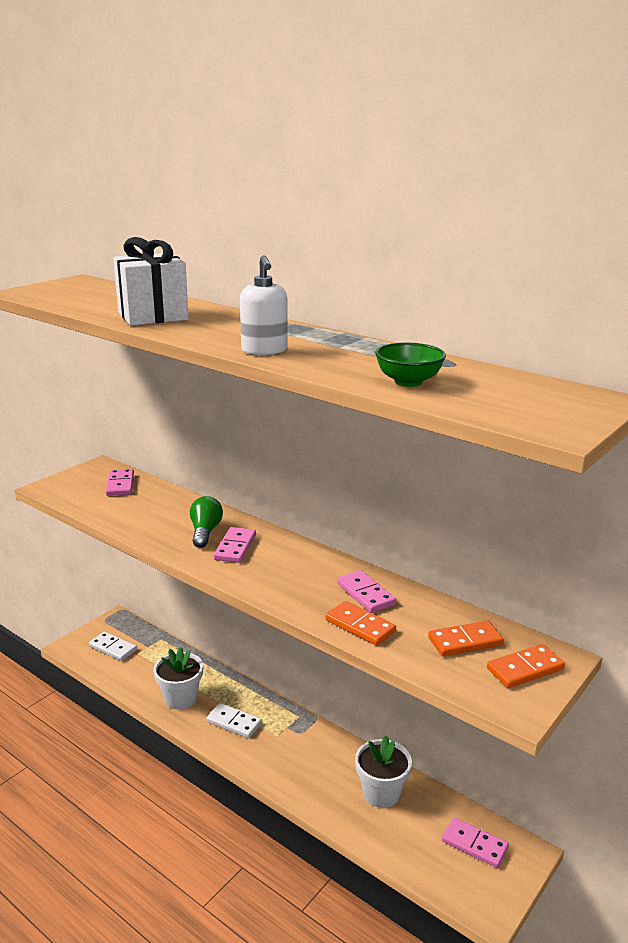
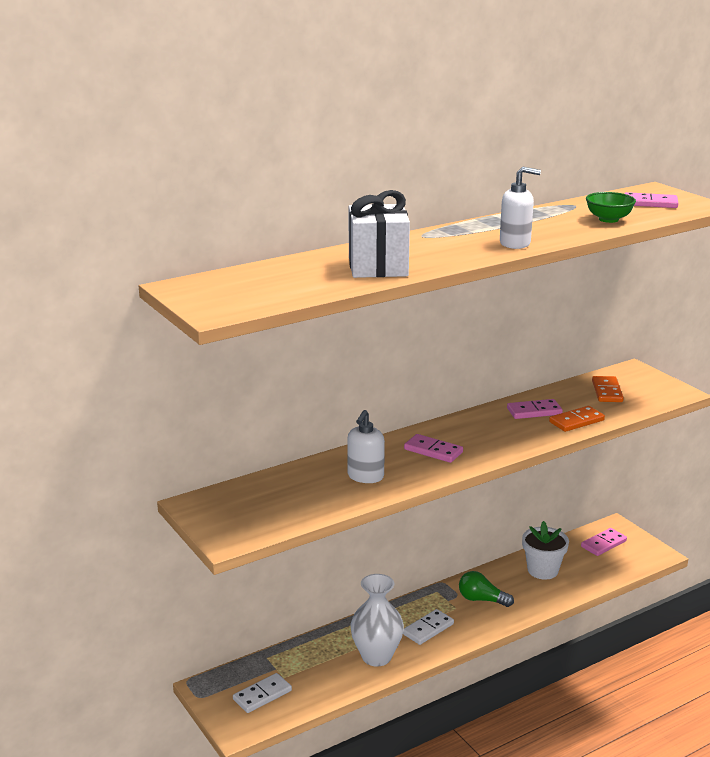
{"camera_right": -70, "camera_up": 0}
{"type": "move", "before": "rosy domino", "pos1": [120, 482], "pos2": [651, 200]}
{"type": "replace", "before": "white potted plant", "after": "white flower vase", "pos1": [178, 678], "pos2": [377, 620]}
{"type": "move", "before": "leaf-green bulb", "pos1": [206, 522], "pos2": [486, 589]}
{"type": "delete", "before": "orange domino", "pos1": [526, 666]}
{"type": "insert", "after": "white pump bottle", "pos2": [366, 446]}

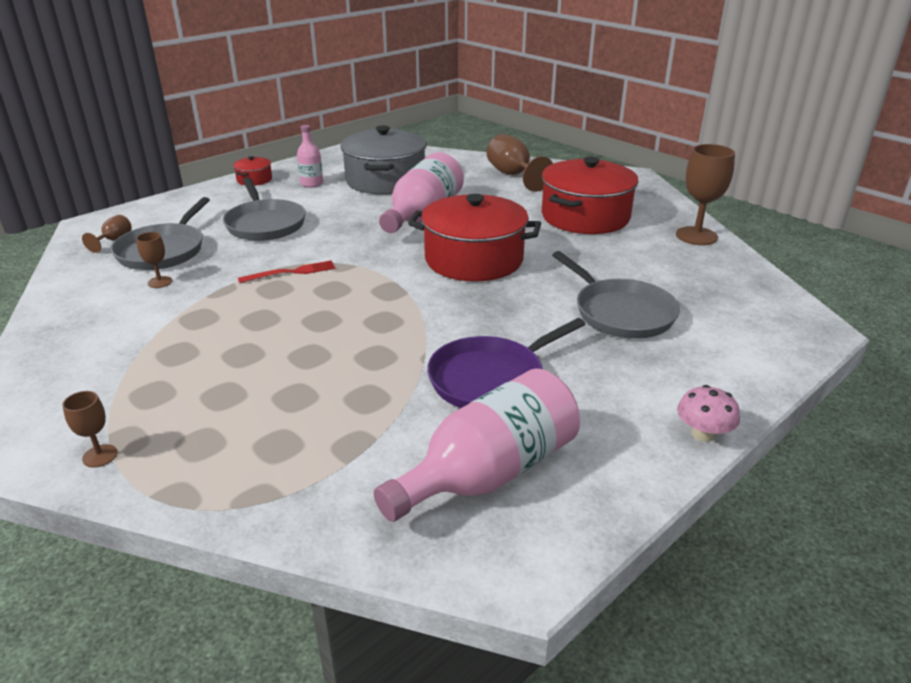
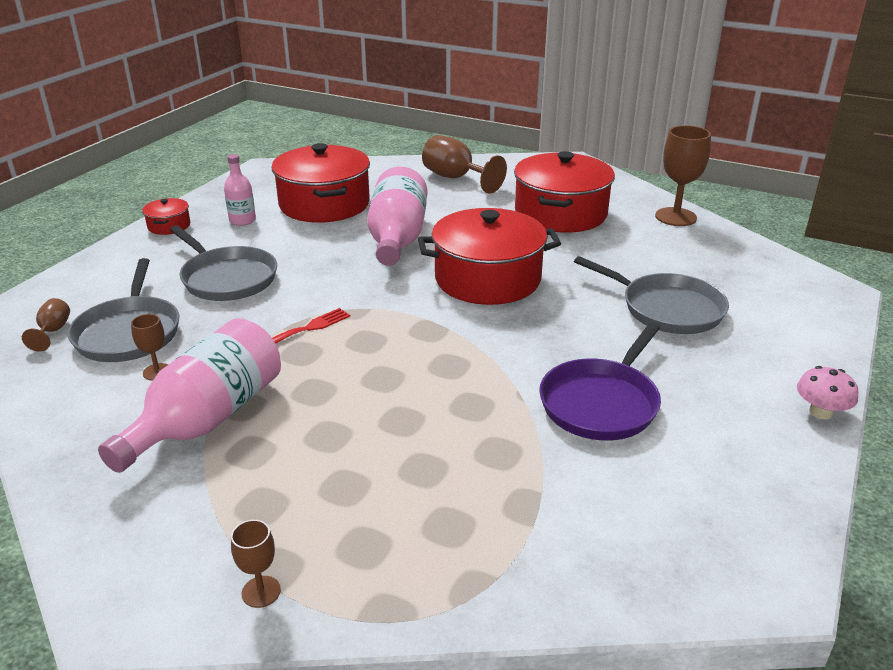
{"camera_right": -20, "camera_up": 0}
{"type": "recolor", "before": "ash-grey pot", "after": "scarlet pot", "pos1": [383, 160], "pos2": [321, 183]}
{"type": "move", "before": "rosy bottle", "pos1": [477, 445], "pos2": [189, 395]}

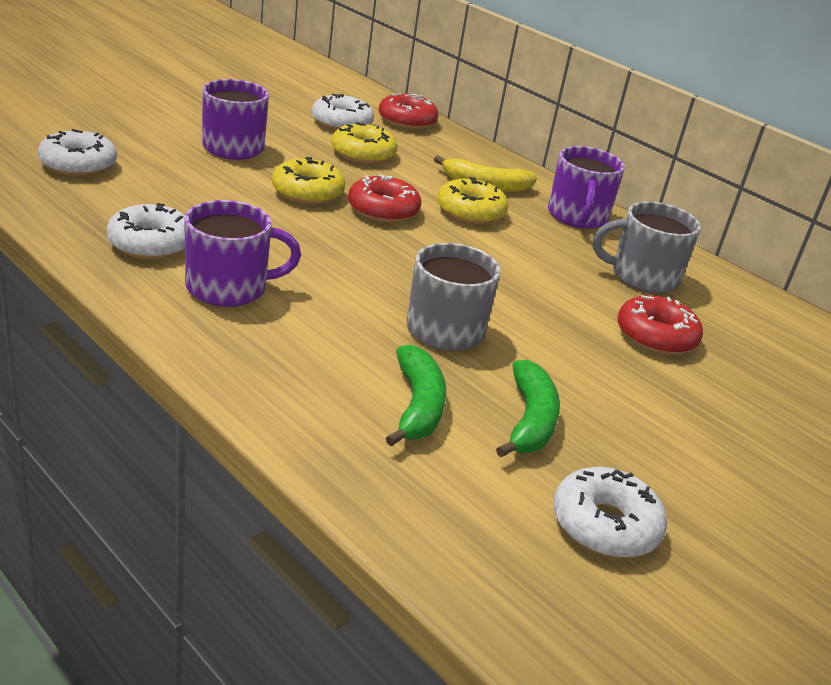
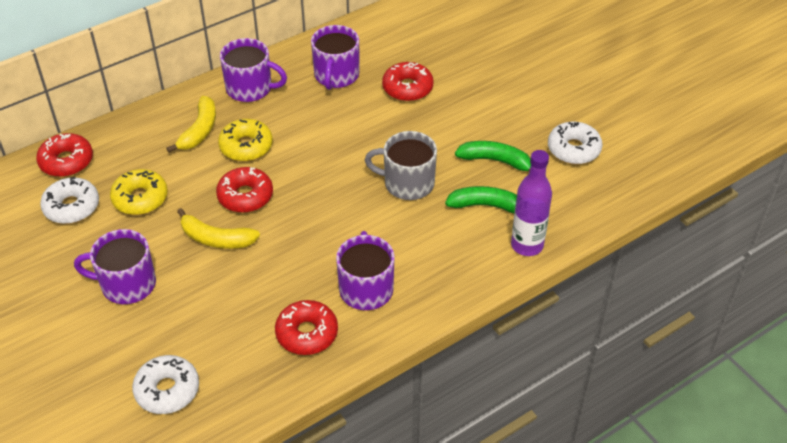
{"camera_right": -75, "camera_up": 15}
{"type": "recolor", "before": "white glazed donut", "after": "scarlet glazed donut", "pos1": [146, 231], "pos2": [306, 327]}
{"type": "replace", "before": "bright yellow glazed donut", "after": "bright yellow toy banana", "pos1": [308, 181], "pos2": [218, 228]}
{"type": "recolor", "before": "ash-grey coffee mug", "after": "violet coffee mug", "pos1": [647, 247], "pos2": [335, 57]}
{"type": "insert", "after": "violet bottle", "pos2": [531, 203]}

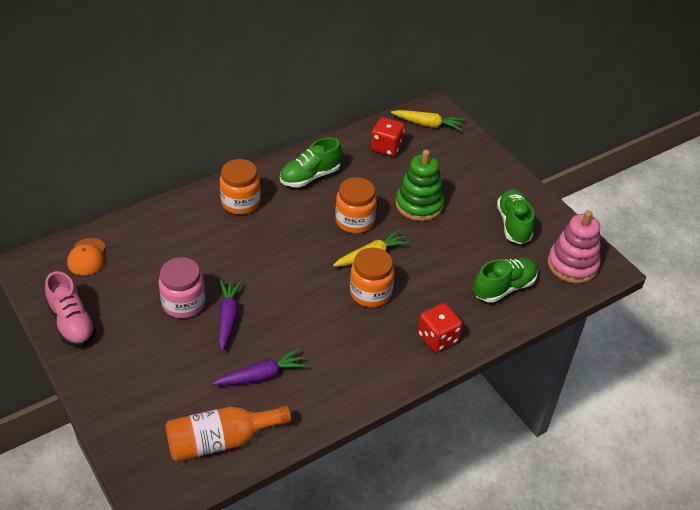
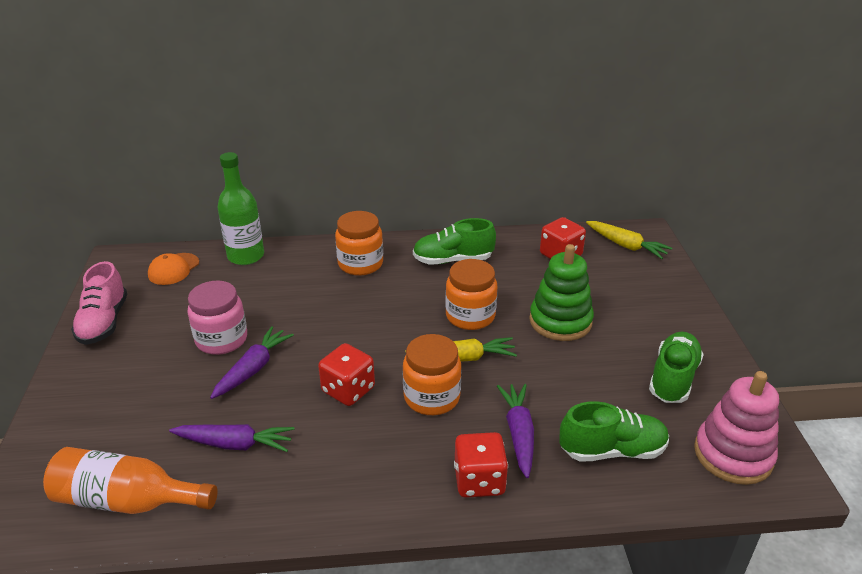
{"camera_right": 30, "camera_up": -10}
{"type": "insert", "after": "leaf-green bottle", "pos2": [240, 208]}
{"type": "insert", "after": "scarlet game die", "pos2": [346, 374]}
{"type": "insert", "after": "violet carrot", "pos2": [515, 431]}

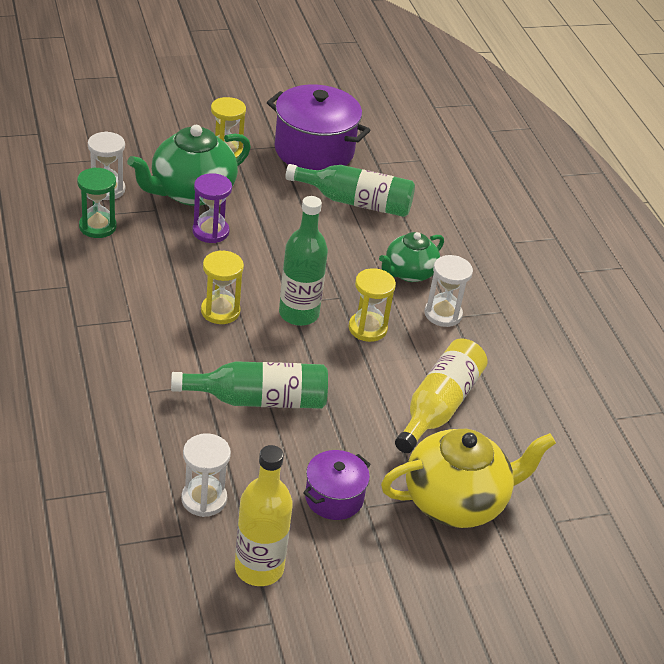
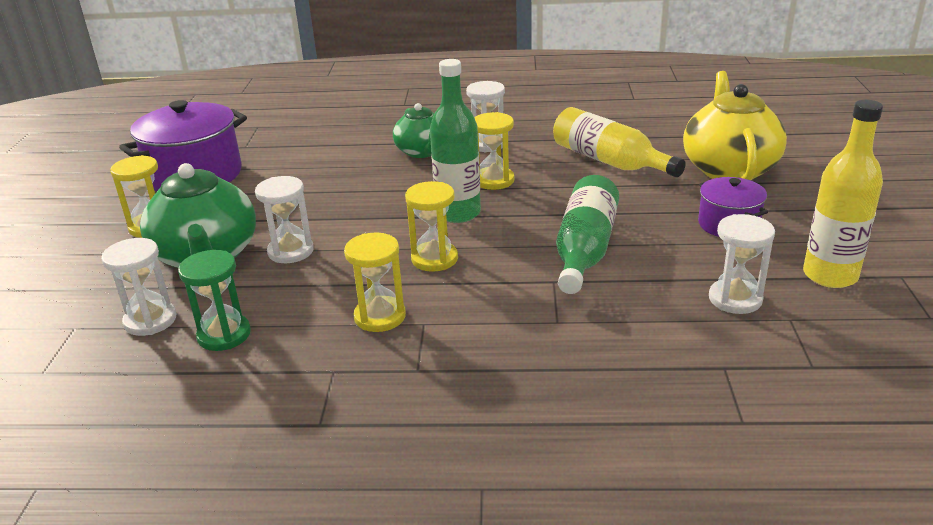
{"camera_right": -65, "camera_up": -10}
{"type": "recolor", "before": "violet hourglass", "after": "white hourglass", "pos1": [212, 208], "pos2": [284, 219]}
{"type": "delete", "before": "leaf-green bottle", "pos1": [350, 190]}
{"type": "insert", "after": "bright yellow hourglass", "pos2": [375, 282]}

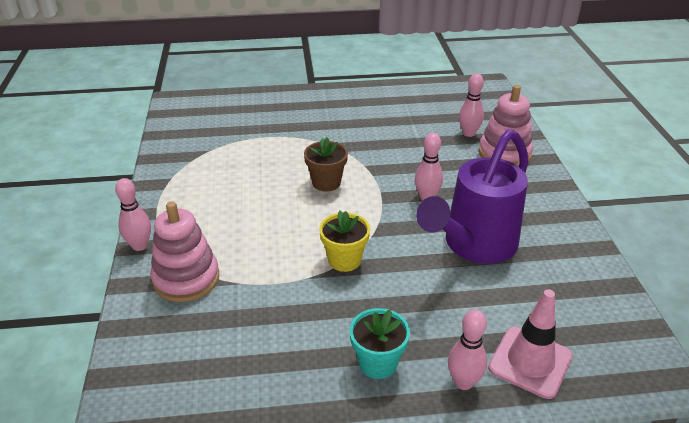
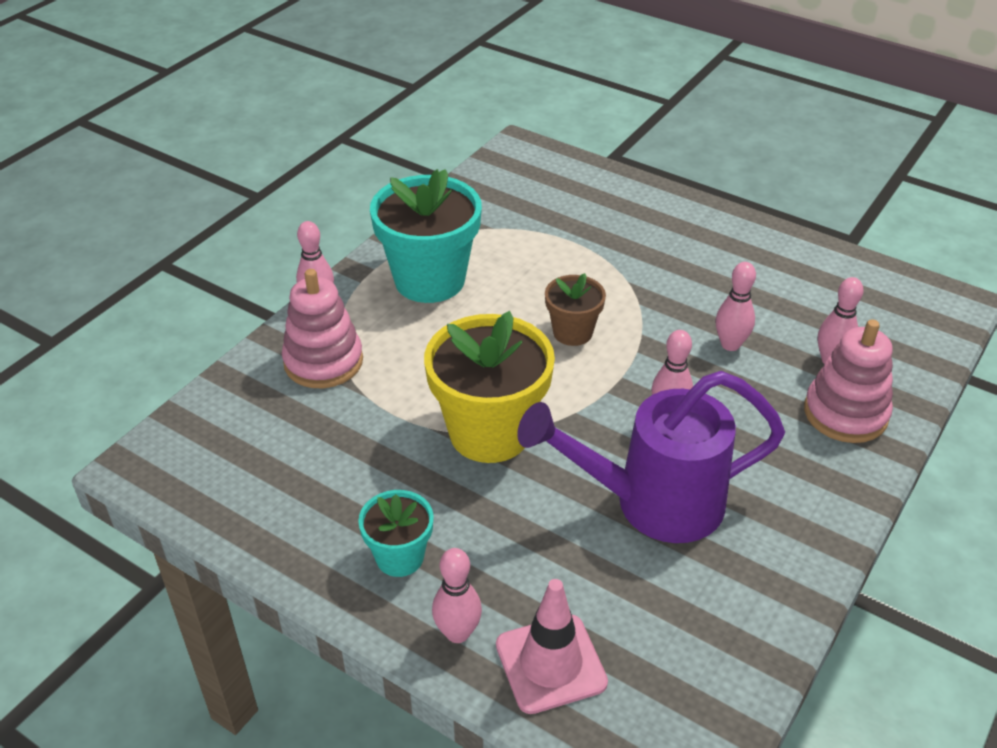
{"camera_right": 40, "camera_up": 5}
{"type": "resize", "before": "bright yellow potted plant", "pos1": [344, 241], "pos2": [489, 387], "scale": 1.88}
{"type": "insert", "after": "turquoise potted plant", "pos2": [426, 236]}
{"type": "insert", "after": "rosy tenpin", "pos2": [736, 306]}

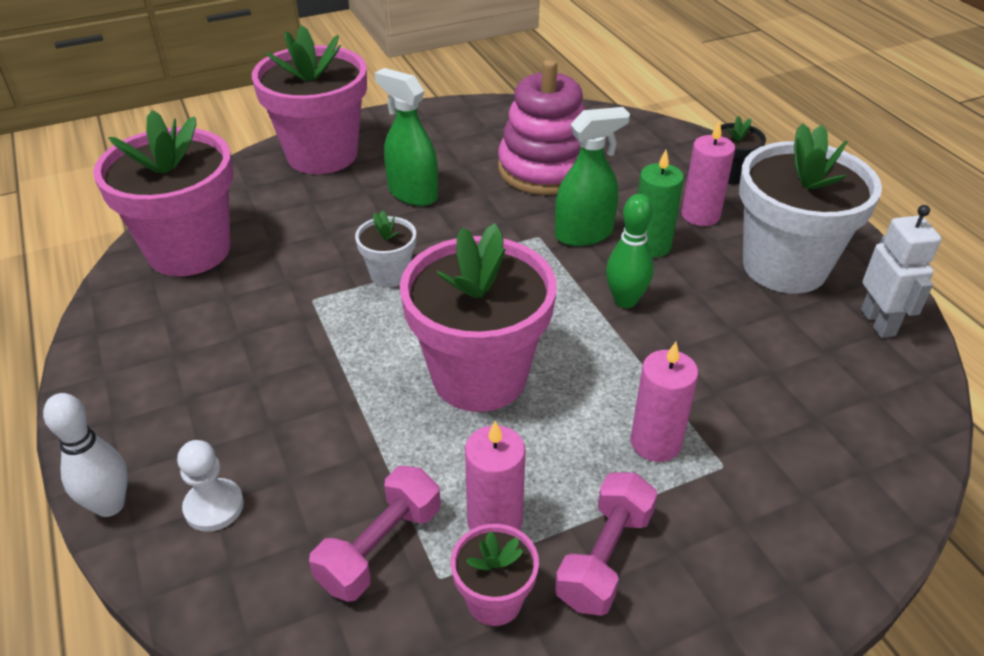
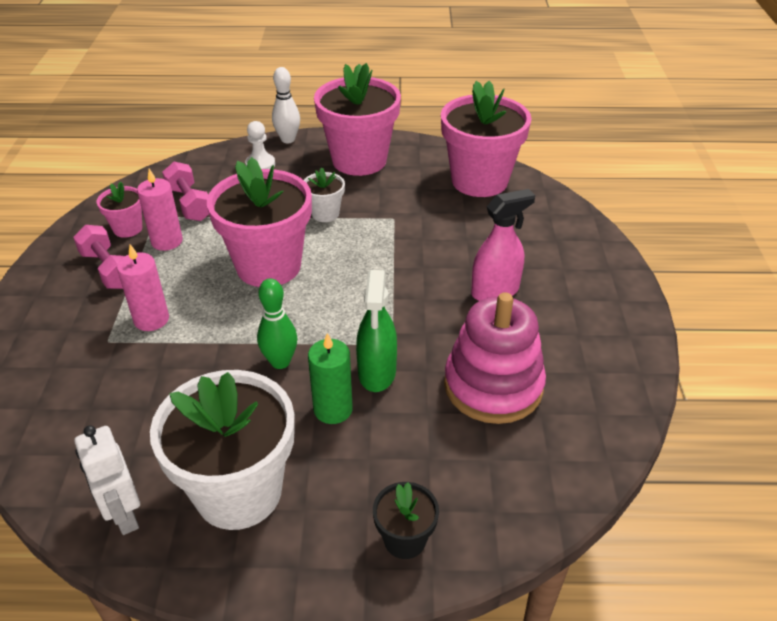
{"camera_right": 115, "camera_up": 0}
{"type": "move", "before": "rosy potted plant", "pos1": [309, 99], "pos2": [357, 119]}
{"type": "move", "before": "white potted plant", "pos1": [385, 248], "pos2": [324, 194]}
{"type": "recolor", "before": "leaf-green spray bottle", "after": "rosy spray bottle", "pos1": [406, 137], "pos2": [503, 245]}
{"type": "delete", "before": "rosy pillar candle", "pos1": [708, 173]}
{"type": "rotate", "before": "white robot", "pos1": [901, 271], "pos2": [107, 480], "turn": 45}

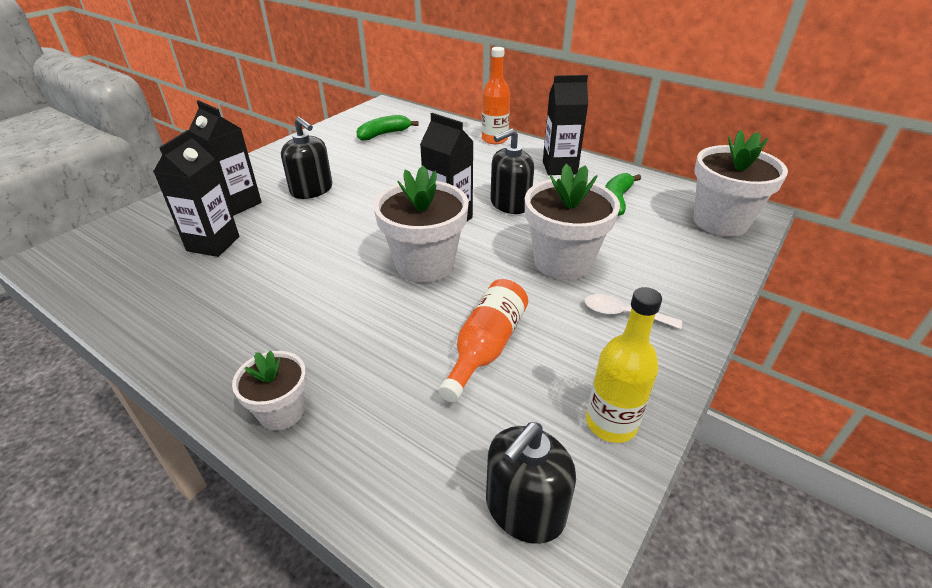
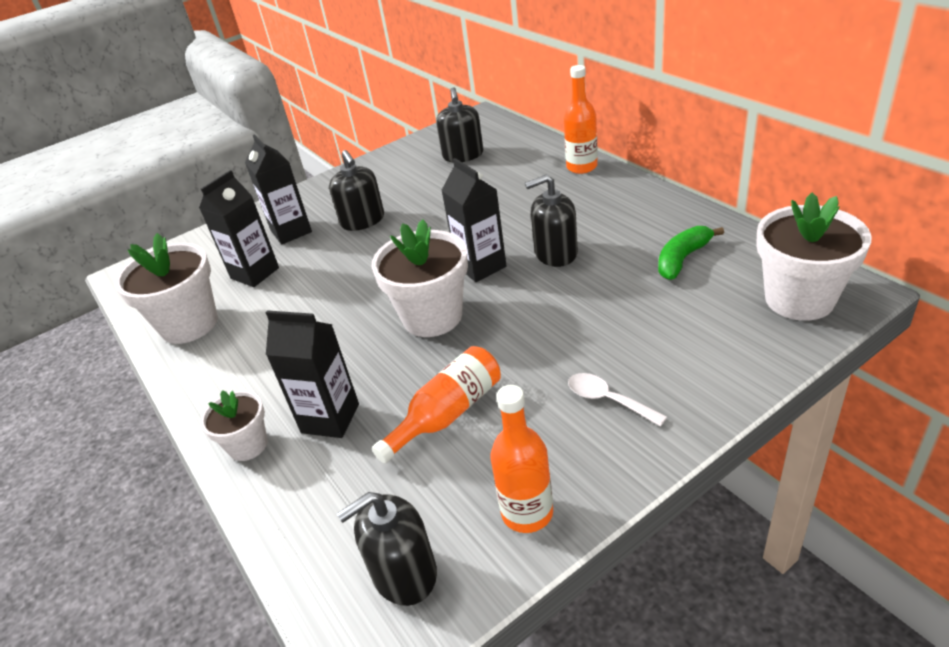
{"camera_right": 25, "camera_up": 0}
{"type": "replace", "before": "leaf-green toy banana", "after": "black pump bottle", "pos1": [387, 128], "pos2": [459, 124]}
{"type": "move", "before": "white potted plant", "pos1": [572, 222], "pos2": [166, 288]}
{"type": "move", "before": "black carton", "pos1": [565, 125], "pos2": [312, 374]}
{"type": "recolor", "before": "bright yellow bottle", "after": "orange bottle", "pos1": [624, 365], "pos2": [522, 459]}

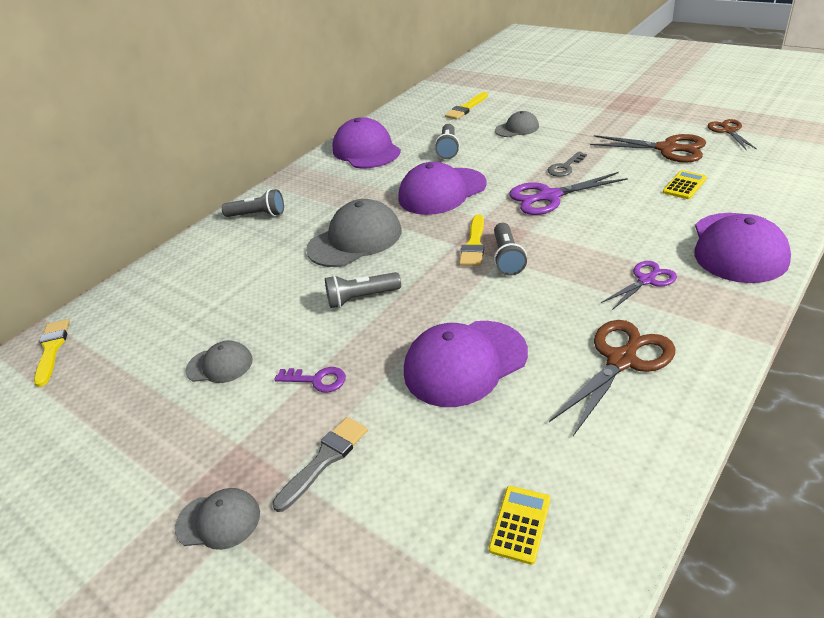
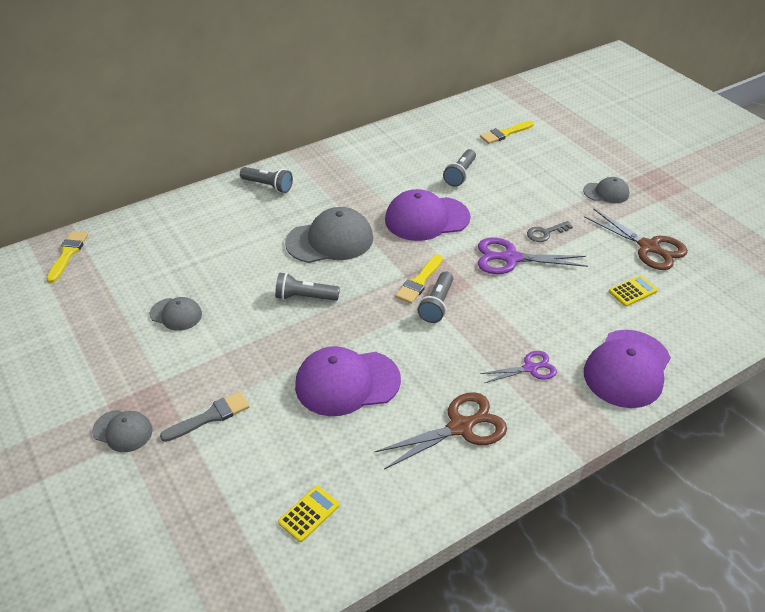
{"camera_right": 15, "camera_up": 5}
{"type": "delete", "before": "violet key", "pos1": [310, 380]}
{"type": "delete", "before": "violet peaked cap", "pos1": [367, 143]}
{"type": "move", "before": "ash-grey peaked cap", "pos1": [517, 124], "pos2": [606, 190]}
{"type": "delete", "before": "dark brown pair of scissors", "pos1": [732, 134]}

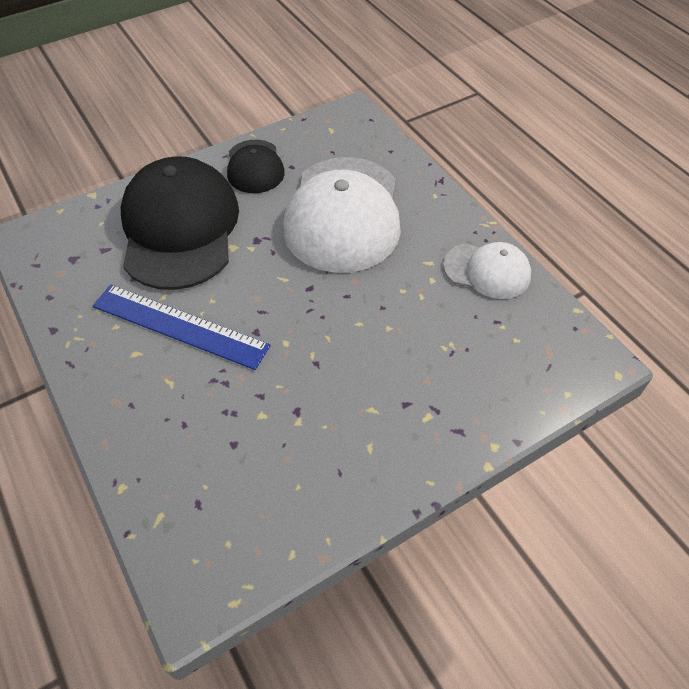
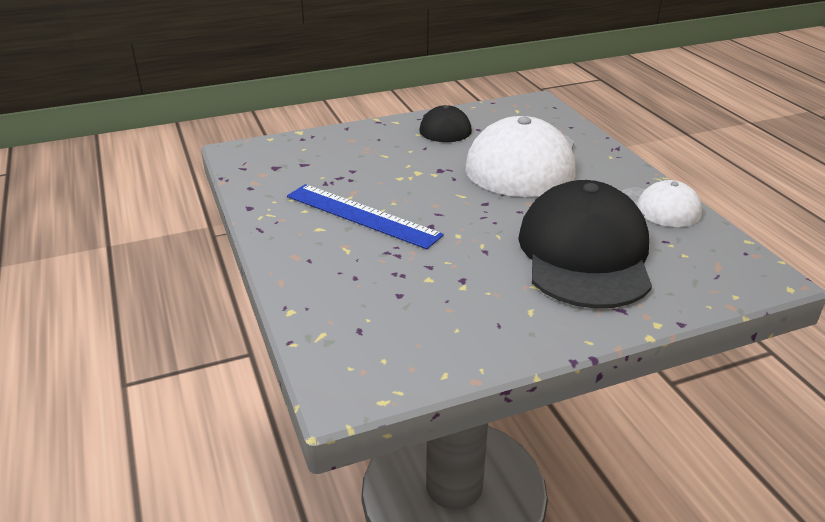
{"camera_right": 10, "camera_up": -20}
{"type": "move", "before": "black peaked cap", "pos1": [180, 223], "pos2": [585, 244]}

